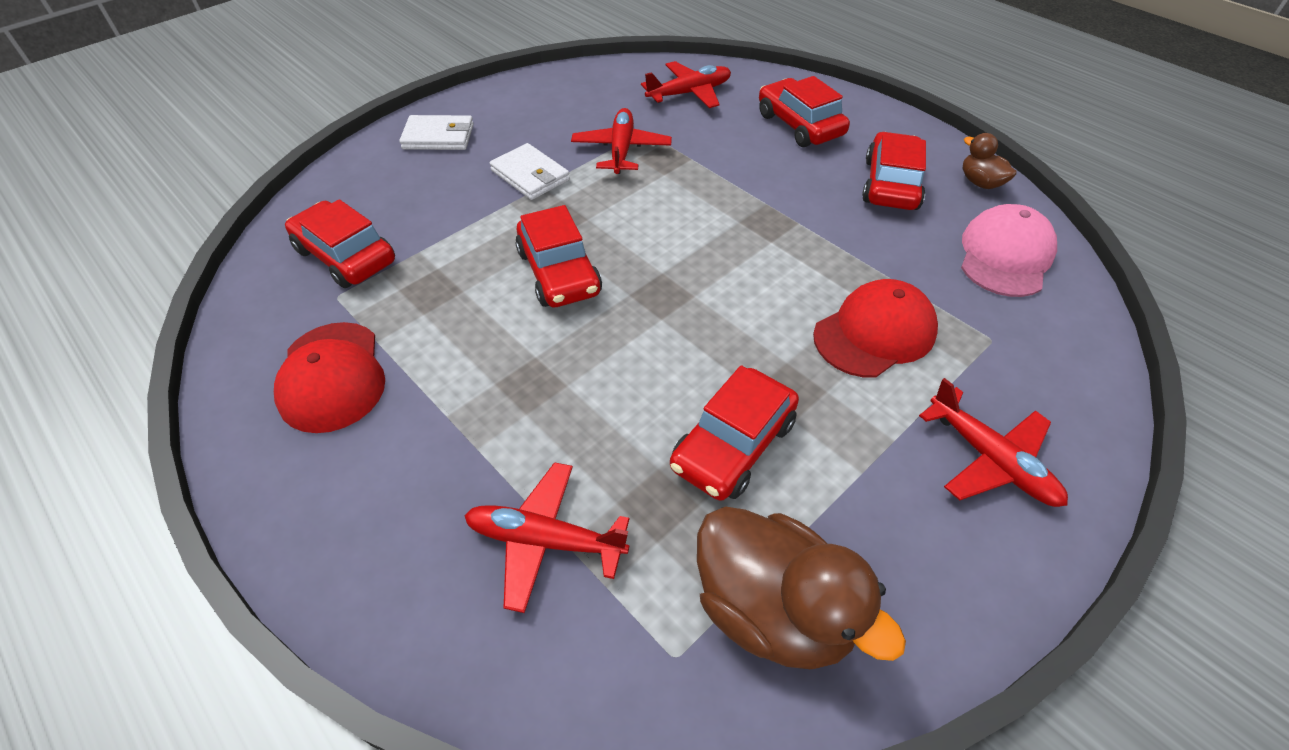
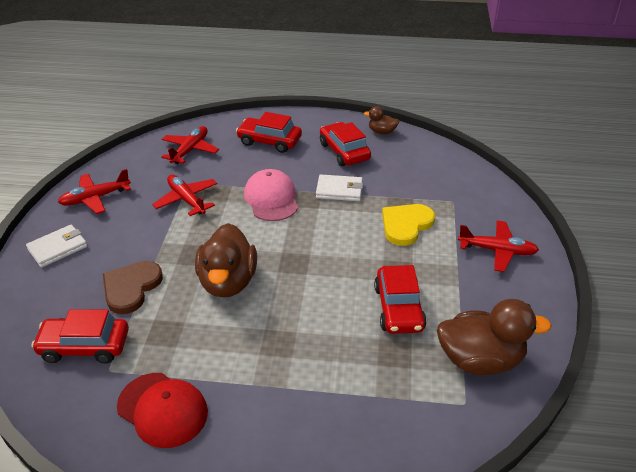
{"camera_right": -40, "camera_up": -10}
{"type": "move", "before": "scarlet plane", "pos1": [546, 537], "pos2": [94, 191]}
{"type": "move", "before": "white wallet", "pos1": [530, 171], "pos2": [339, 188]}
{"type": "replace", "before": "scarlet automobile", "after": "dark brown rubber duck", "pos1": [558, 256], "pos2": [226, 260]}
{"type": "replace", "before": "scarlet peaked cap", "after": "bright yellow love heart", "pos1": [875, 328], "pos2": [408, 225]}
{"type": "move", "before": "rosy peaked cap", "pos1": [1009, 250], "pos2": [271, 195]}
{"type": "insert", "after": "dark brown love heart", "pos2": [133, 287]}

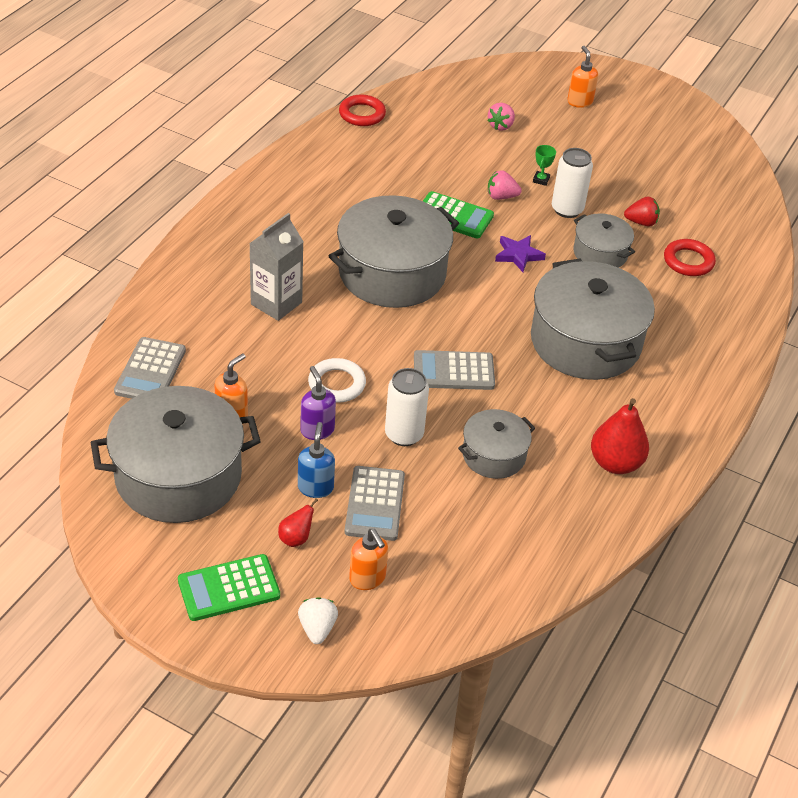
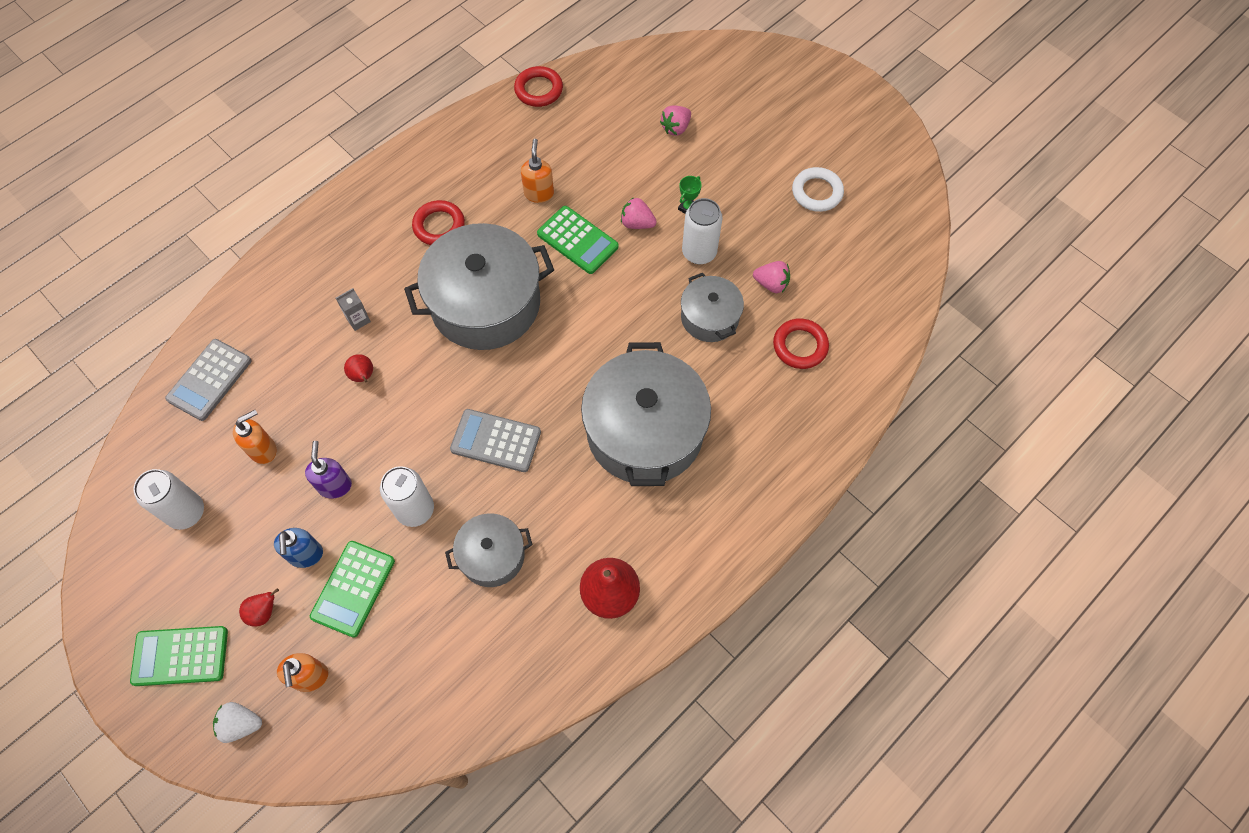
{"camera_right": 20, "camera_up": 20}
{"type": "replace", "before": "ash-grey pot", "after": "white can", "pos1": [175, 454], "pos2": [168, 499]}
{"type": "resize", "before": "ash-grey carton", "pos1": [276, 267], "pos2": [353, 309], "scale": 0.5}
{"type": "rotate", "before": "cobalt pump bottle", "pos1": [316, 460], "pos2": [298, 548], "turn": 150}
{"type": "rotate", "before": "white strawberry", "pos1": [318, 620], "pos2": [237, 722], "turn": -105}
{"type": "move", "before": "white torus", "pos1": [337, 380], "pos2": [818, 189]}
{"type": "recolor", "before": "ash-grey pocket calculator", "after": "leaf-green pocket calculator", "pos1": [375, 503], "pos2": [352, 589]}
{"type": "delete", "before": "violet star shape", "pos1": [520, 253]}
{"type": "move", "before": "orange pump bottle", "pos1": [582, 77], "pos2": [537, 171]}
{"type": "recolor", "before": "scarlet strawberry", "after": "rosy strawberry", "pos1": [642, 211], "pos2": [771, 277]}
{"type": "insert", "after": "scarlet pear fruit", "pos2": [358, 368]}
{"type": "insert", "after": "scarlet torus", "pos2": [438, 222]}

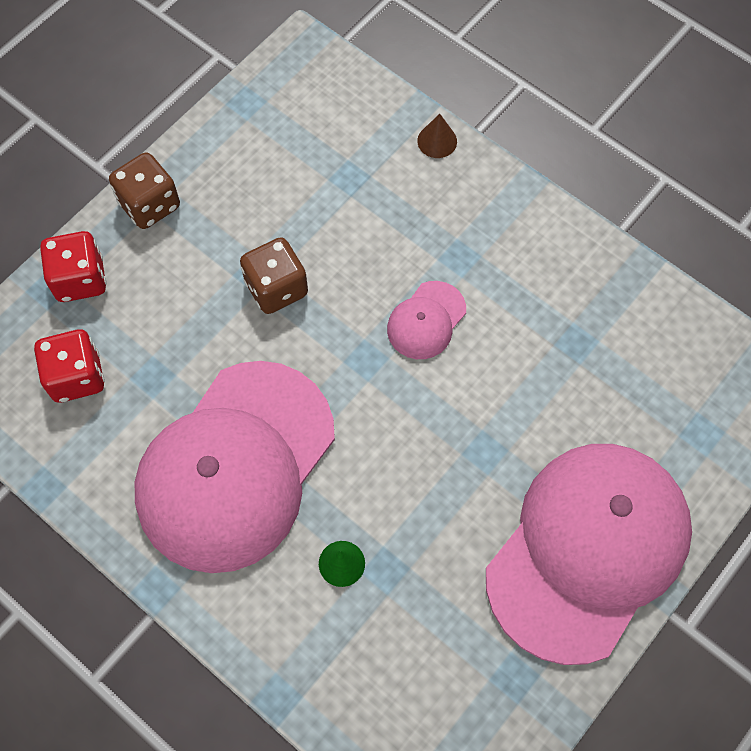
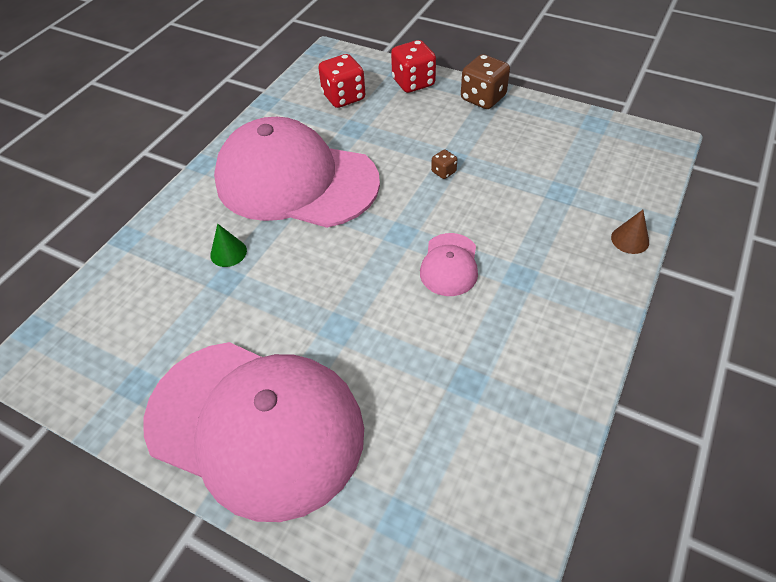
{"camera_right": 80, "camera_up": -15}
{"type": "resize", "before": "dark brown game die", "pos1": [274, 275], "pos2": [444, 164], "scale": 0.49}
{"type": "rotate", "before": "rosy peaked cap", "pos1": [426, 320], "pos2": [449, 264], "turn": -105}

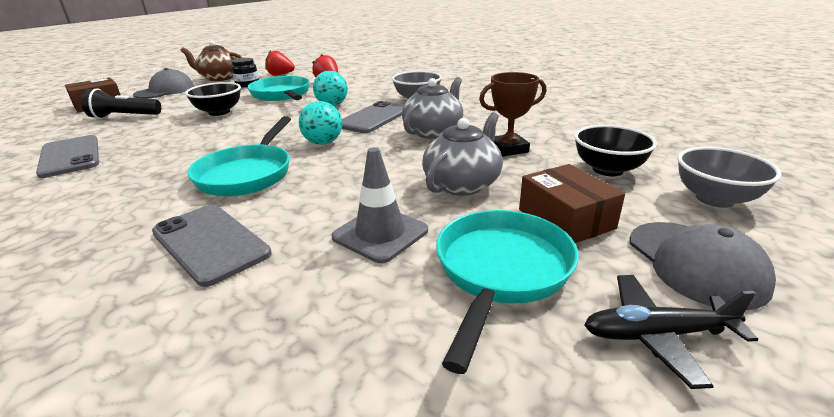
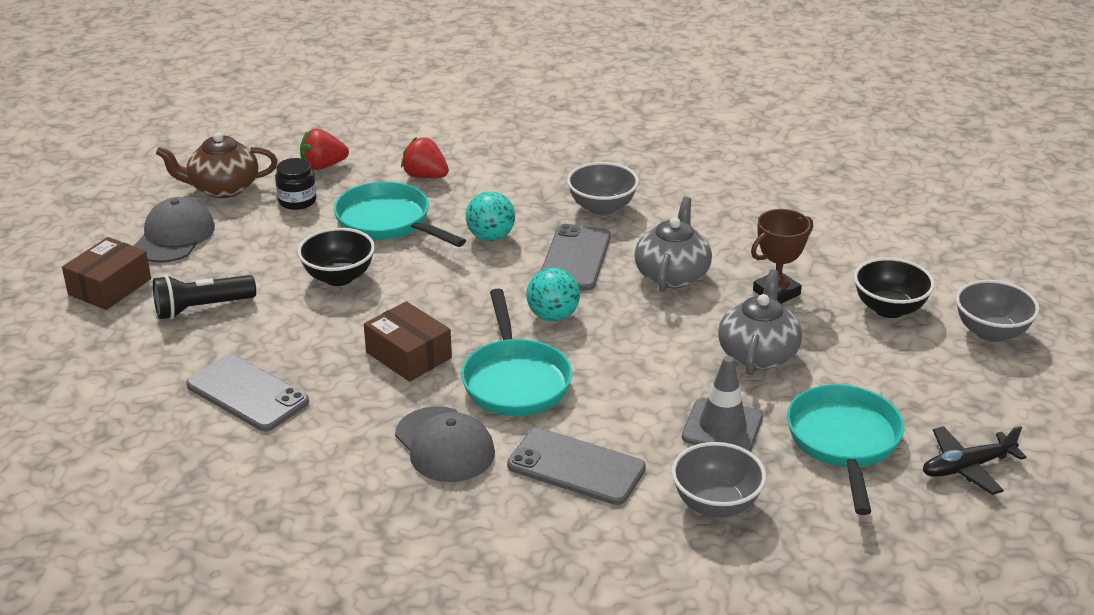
{"camera_right": -20, "camera_up": 5}
{"type": "move", "before": "dark brown parcel", "pos1": [572, 203], "pos2": [408, 341]}
{"type": "move", "before": "ash-grey peaked cap", "pos1": [703, 266], "pos2": [445, 444]}
{"type": "insert", "after": "ash-grey bowl", "pos2": [719, 479]}

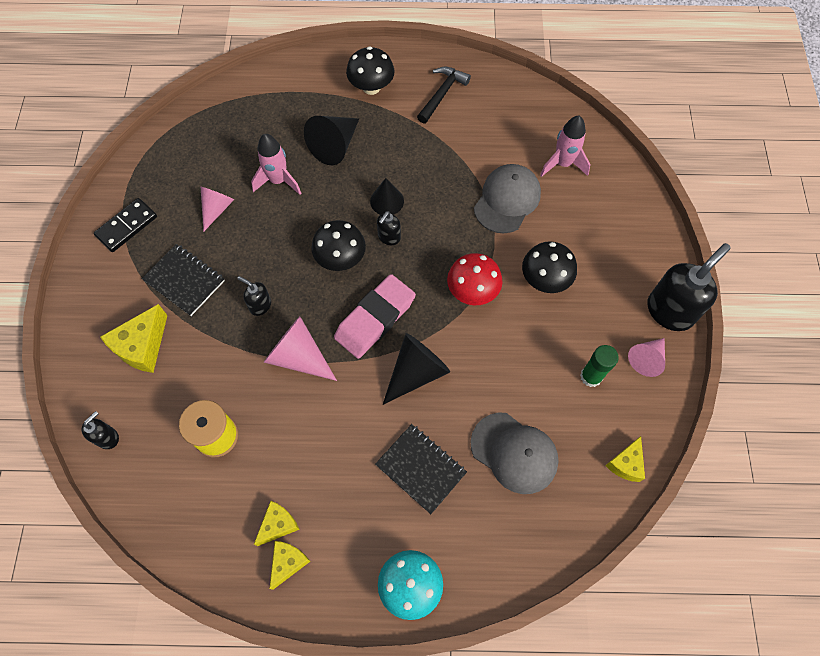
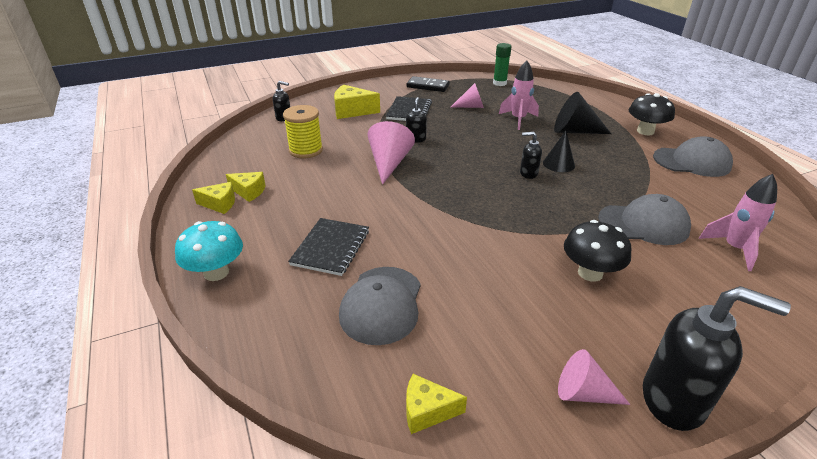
{"camera_right": 65, "camera_up": -30}
{"type": "delete", "before": "black toadstool", "pos1": [338, 245]}
{"type": "delete", "before": "rosy eraser", "pos1": [375, 316]}
{"type": "delete", "before": "black cone", "pos1": [416, 369]}
{"type": "replace", "before": "black carpenter's hammer", "after": "ash-grey peaked cap", "pos1": [444, 95], "pos2": [693, 156]}
{"type": "delete", "before": "scarlet toadstool", "pos1": [474, 279]}
{"type": "move", "before": "leaf-green stick of glue", "pos1": [599, 366], "pos2": [502, 64]}

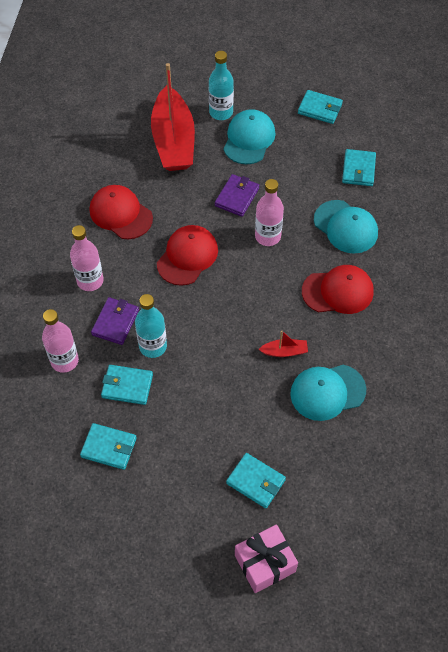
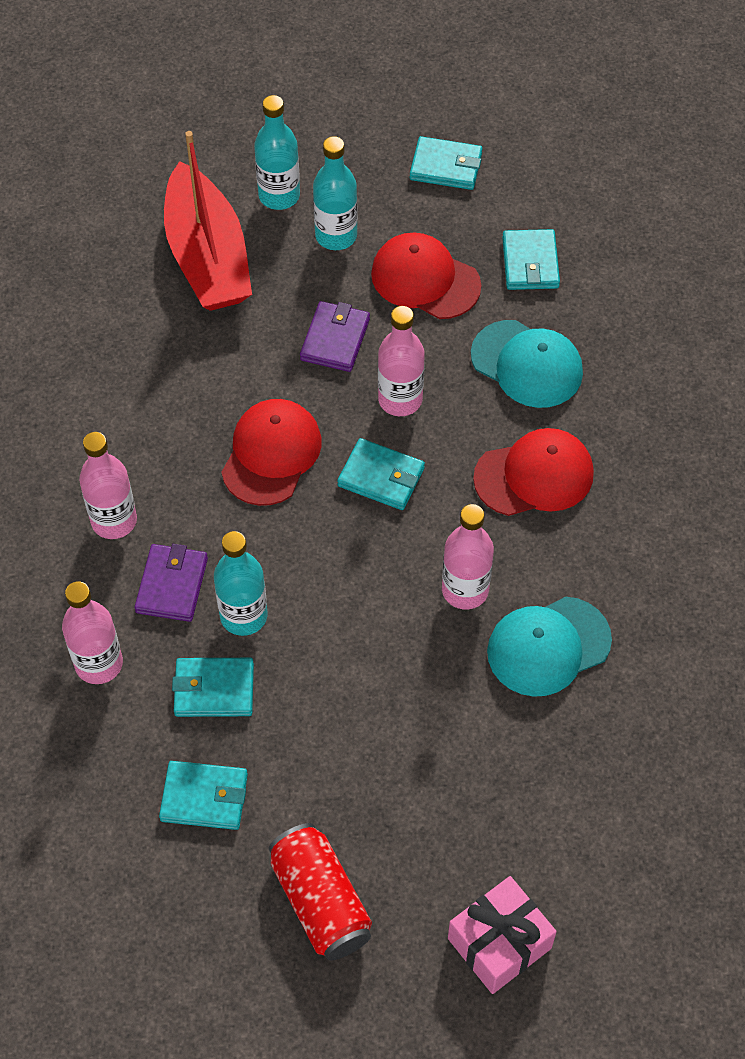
{"camera_right": -10, "camera_up": 0}
{"type": "move", "before": "scarlet peaked cap", "pos1": [121, 212], "pos2": [426, 276]}
{"type": "replace", "before": "turquoise peaked cap", "after": "turquoise bottle", "pos1": [249, 136], "pos2": [335, 193]}
{"type": "move", "before": "turquoise wallet", "pos1": [256, 480], "pos2": [381, 474]}
{"type": "replace", "before": "scarlet boat", "after": "rosy bottle", "pos1": [283, 344], "pos2": [468, 556]}
{"type": "insert", "after": "scarlet can", "pos2": [320, 892]}

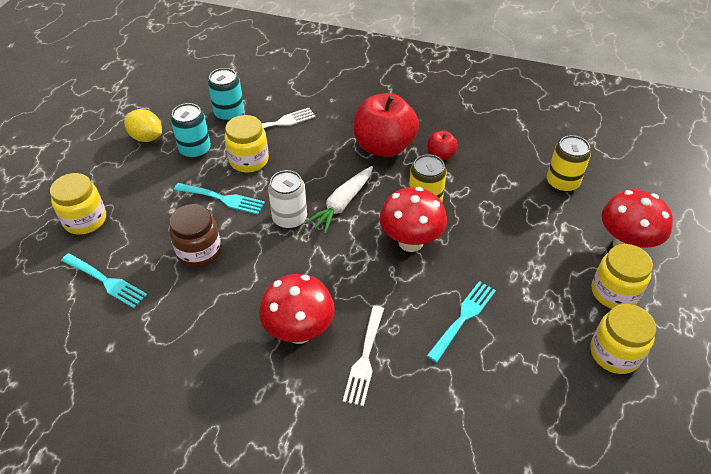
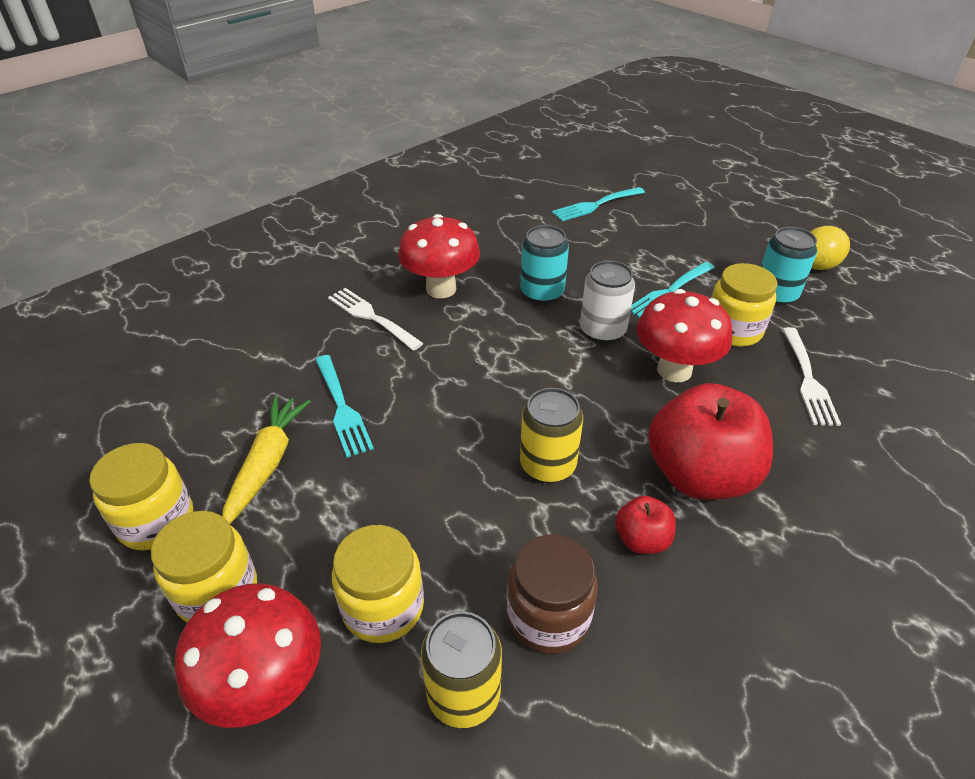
{"camera_right": 120, "camera_up": -5}
{"type": "move", "before": "bright yellow jar", "pos1": [78, 204], "pos2": [378, 584]}
{"type": "move", "before": "dark brown jar", "pos1": [195, 236], "pos2": [552, 594]}
{"type": "move", "before": "turquoise can", "pos1": [226, 95], "pos2": [545, 264]}
{"type": "delete", "before": "white carrot", "pos1": [339, 200]}
{"type": "move", "before": "scarlet toadstool", "pos1": [413, 219], "pos2": [684, 336]}
{"type": "insert", "after": "bright yellow carrot", "pos2": [266, 460]}

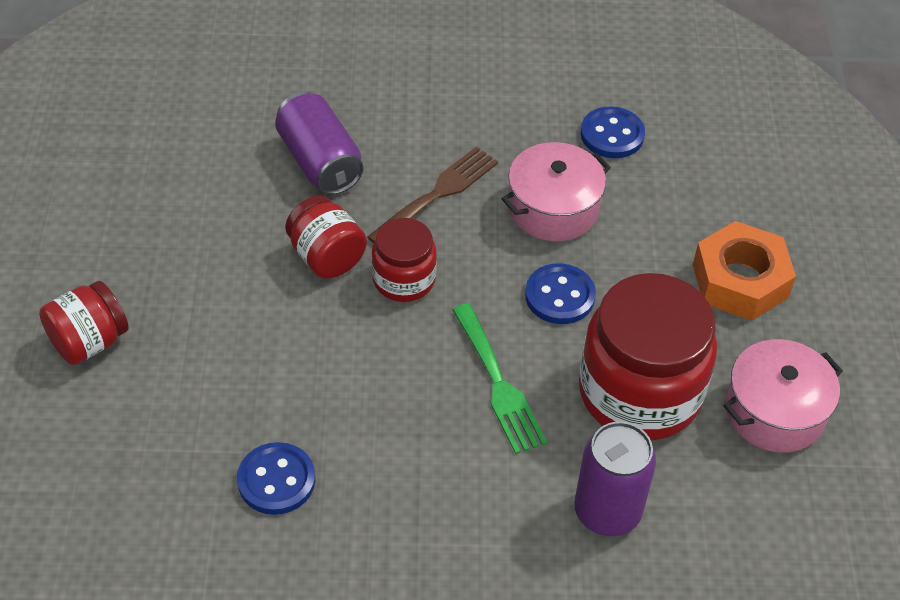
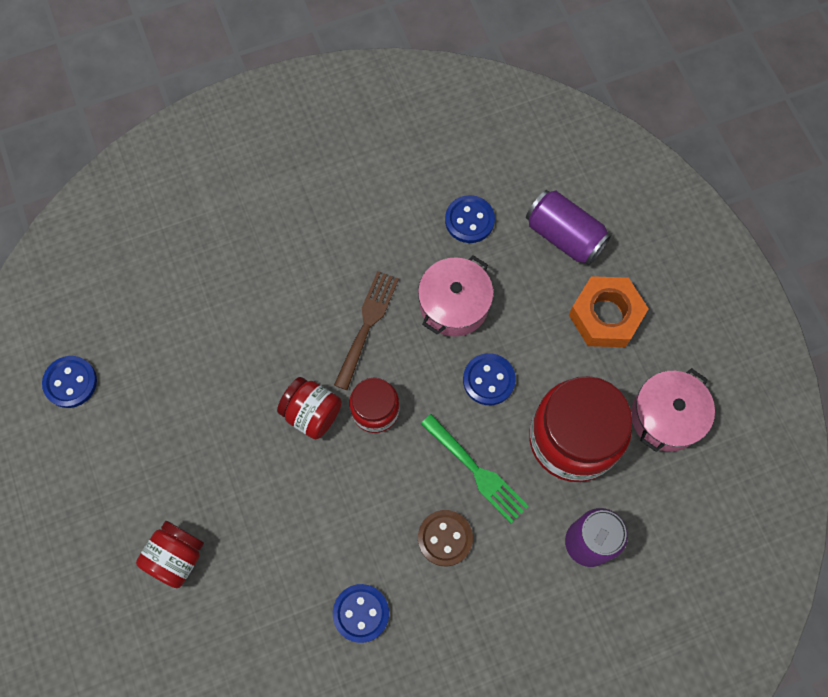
{"camera_right": -20, "camera_up": 20}
{"type": "move", "before": "violet can", "pos1": [319, 143], "pos2": [568, 228]}
{"type": "insert", "after": "cobalt shirt button", "pos2": [69, 382]}
{"type": "insert", "after": "dark brown shirt button", "pos2": [445, 538]}

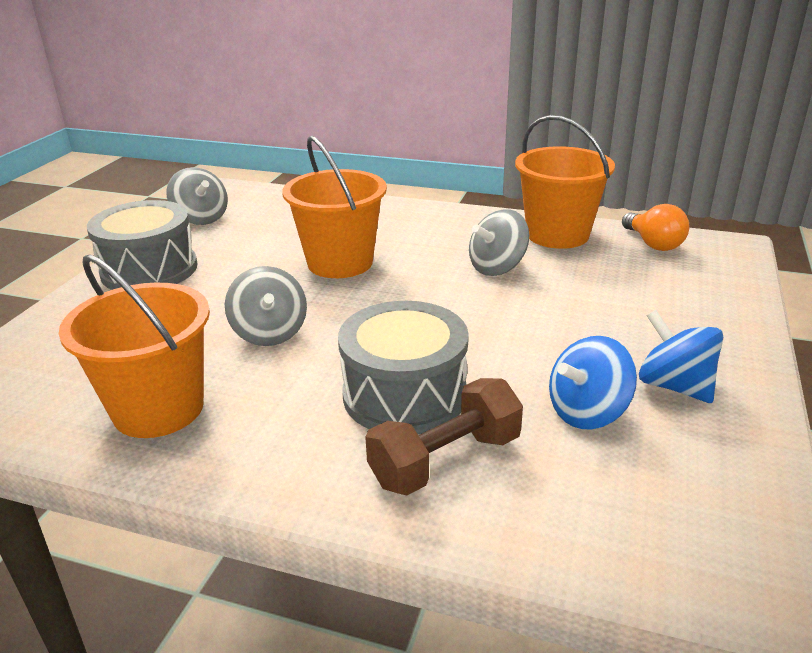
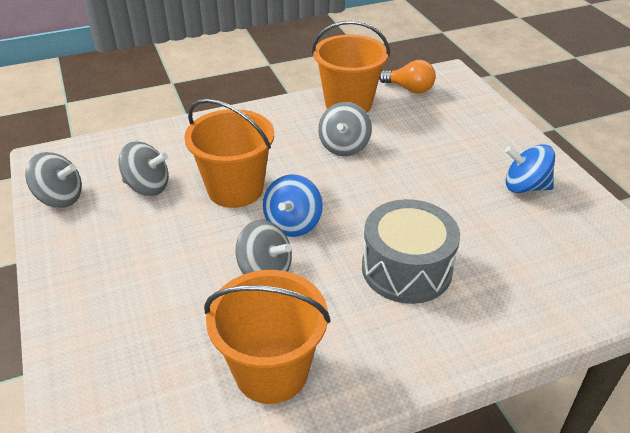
{"camera_right": -40, "camera_up": 10}
{"type": "delete", "before": "ash-grey snare drum", "pos1": [142, 245]}
{"type": "delete", "before": "dark brown hand weight", "pos1": [444, 436]}
{"type": "move", "before": "cobalt whirligig", "pos1": [593, 382], "pos2": [293, 205]}
{"type": "insert", "after": "ash-grey whirligig", "pos2": [144, 168]}

